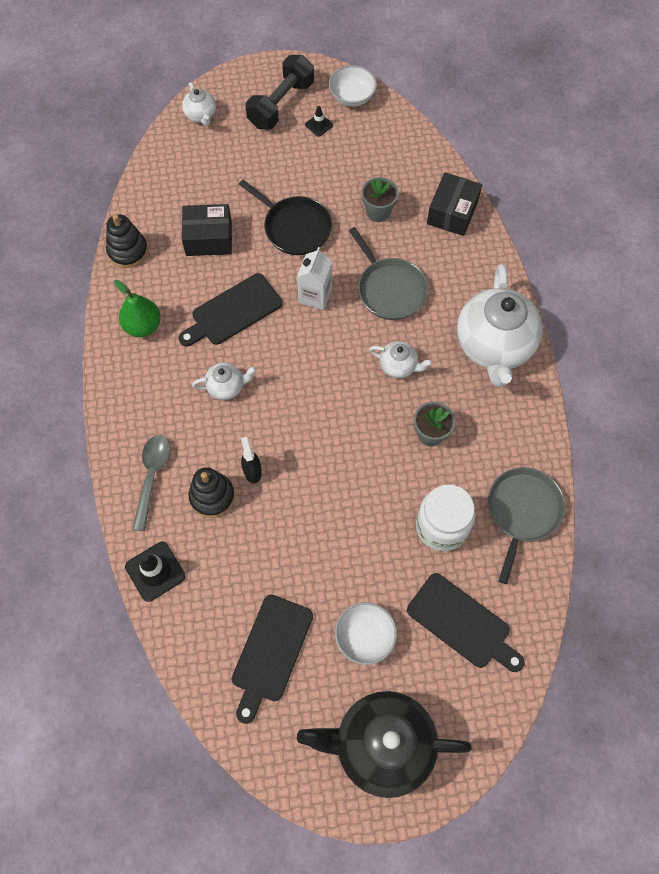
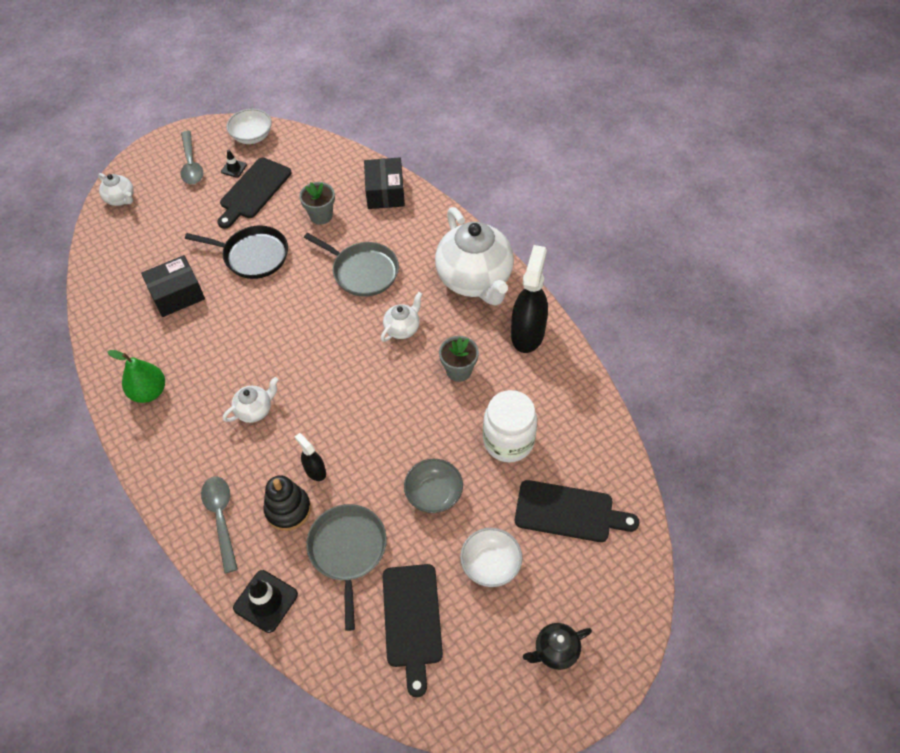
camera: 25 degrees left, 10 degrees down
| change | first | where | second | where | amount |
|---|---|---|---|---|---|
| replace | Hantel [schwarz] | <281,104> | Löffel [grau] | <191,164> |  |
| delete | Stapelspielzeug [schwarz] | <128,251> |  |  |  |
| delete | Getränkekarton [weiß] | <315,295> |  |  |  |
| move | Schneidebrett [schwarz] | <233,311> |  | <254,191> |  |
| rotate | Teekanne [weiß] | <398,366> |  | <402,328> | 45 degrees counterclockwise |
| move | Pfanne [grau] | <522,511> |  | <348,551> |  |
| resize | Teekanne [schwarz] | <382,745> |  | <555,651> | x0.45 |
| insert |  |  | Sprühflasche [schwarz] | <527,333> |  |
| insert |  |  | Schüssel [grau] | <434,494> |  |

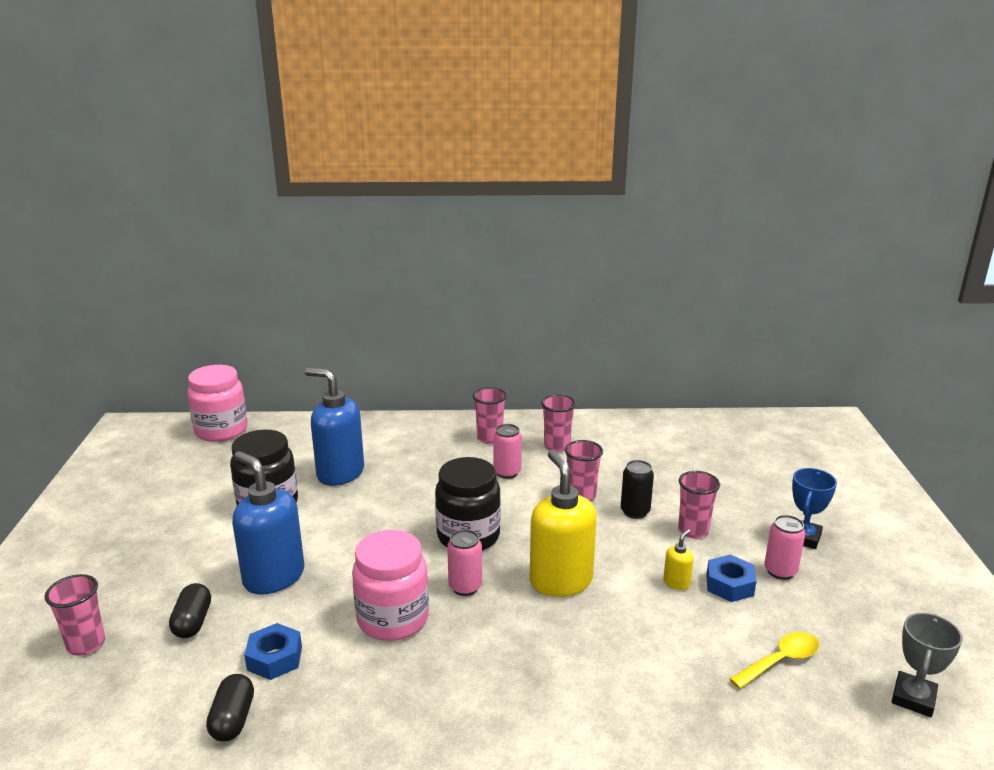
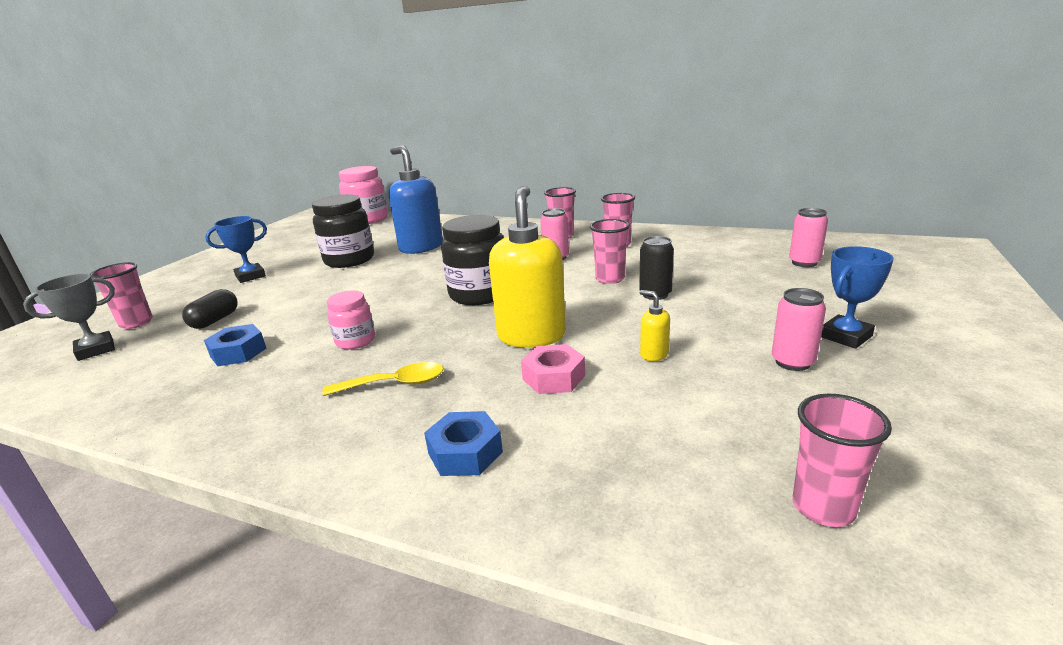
camera: 25 degrees right, 0 degrees up
| change | first | where | second | where | amount |
|---|---|---|---|---|---|
| delete | Seifenspender [blau] | <273,577> |  |  |  |
| move | Becher [rosa] | <693,530> |  | <823,507> |  |
| move | Dose [rosa] | <465,587> |  | <804,263> |  |
| rotate | Seifenspender [gelb] | <676,583> |  | <654,354> | 105 degrees counterclockwise |
| resize | Einmachglas [rosa] | <393,619> |  | <355,341> | x0.57 |
| move | Sechskantmutter [blau] | <729,585> |  | <465,452> |  |
| move | Pokal [grau] | <913,698> |  | <96,350> |  |
| move | Löffel [gelb] | <780,661> |  | <394,384> |  |
| delete | Kapsel [schwarz] | <233,719> |  |  |  |
| insert |  |  | Pokal [blau] | <250,276> |  |
| insert |  |  | Sechskantmutter [rosa] | <554,377> |  |

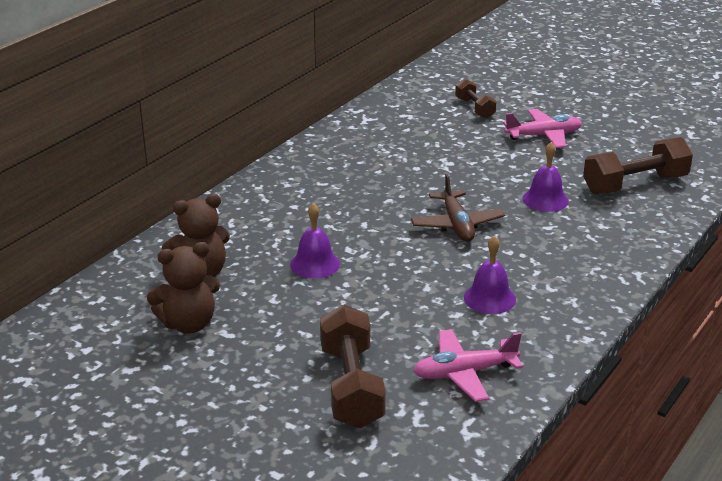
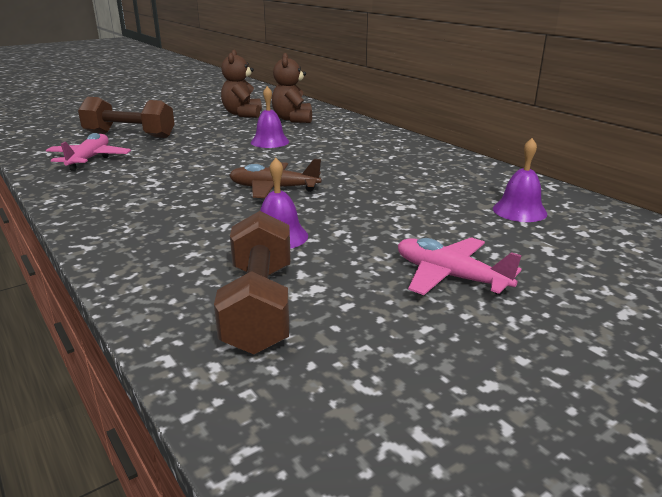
camera: 110 degrees right, 5 degrees down
| change | first | where | second | where | amount |
|---|---|---|---|---|---|
| delete | Hantel [braun] | <474,108> |  |  |  |
| rotate | Flugzeug [rosa] | <544,136> |  | <450,276> | 120 degrees clockwise |
| move | Glocke [lila] | <489,298> |  | <519,211> |  |

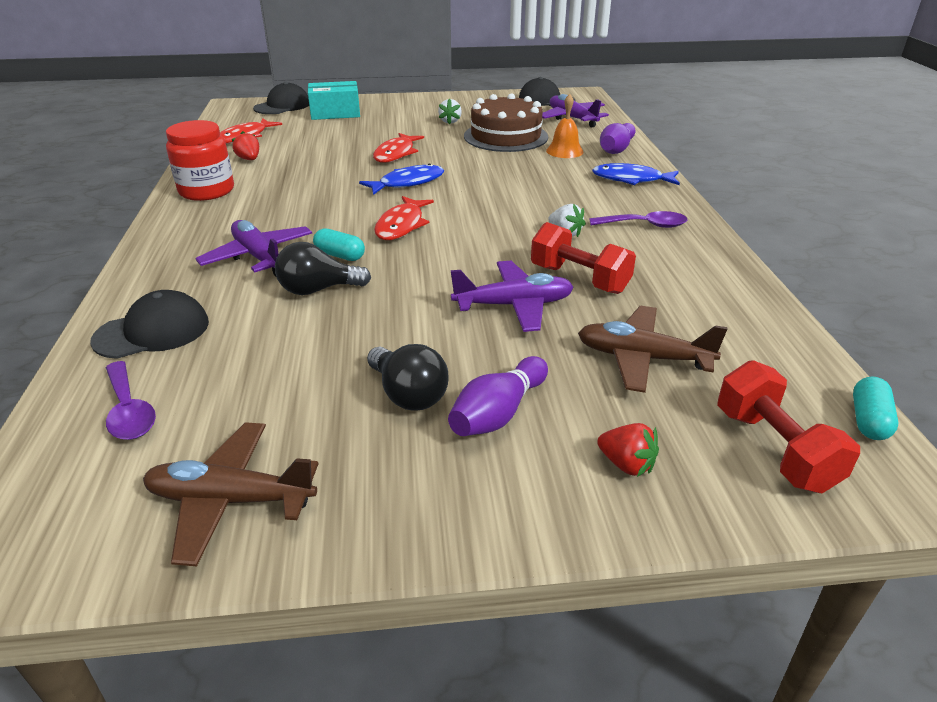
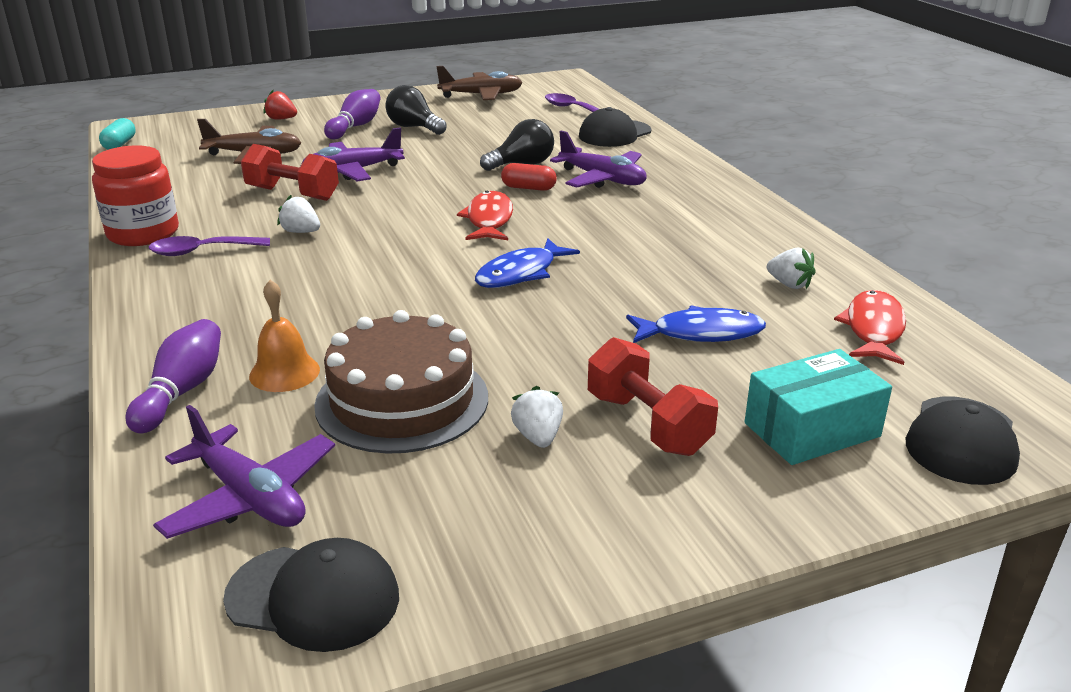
camera: 165 degrees right, 5 degrees down
| change | first | where | second | where | amount |
|---|---|---|---|---|---|
| move | Einmachglas [rot] | <207,191> |  | <143,233> |  |
| recolor | Erdbeere [rot] | <249,159> | Erdbeere [weiß] | <789,284> |  |
| delete | Fisch [rot] | <396,154> |  |  |  |
| move | Fisch [blau] | <631,179> |  | <701,333> |  |
| recolor | Kapsel [türkis] | <340,255> | Kapsel [rot] | <528,188> |  |
| move | Hantel [rot] | <774,449> |  | <648,424> |  |

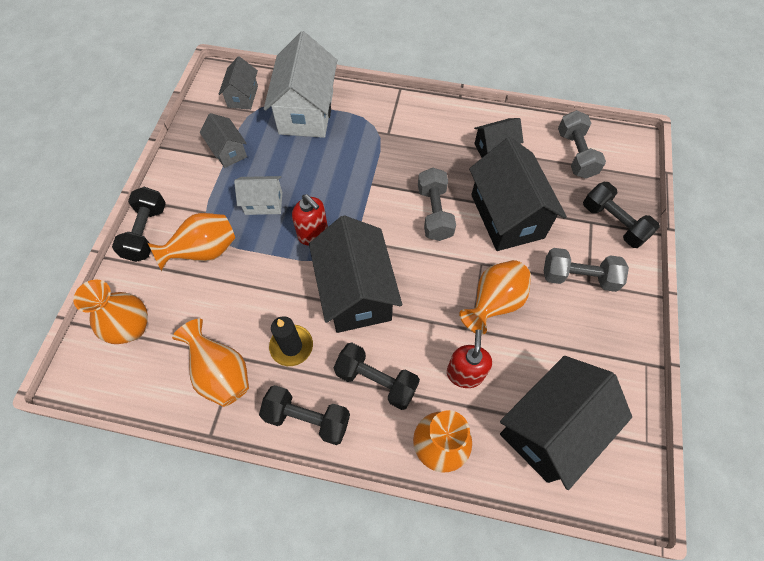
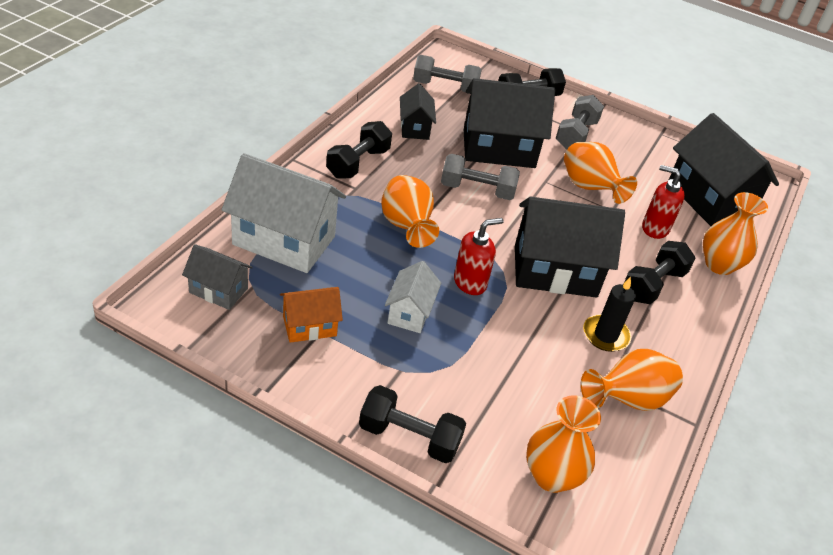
camera: 80 degrees left, 20 degrees down
| change | first | where | second | where | amount |
|---|---|---|---|---|---|
| recolor | Haus [grau] | <228,151> | Haus [orange] | <309,326> |  |
| move | Vase [orange] | <204,252> |  | <406,227> |  |
| move | Hantel [schwarz] | <307,418> |  | <358,163> |  |

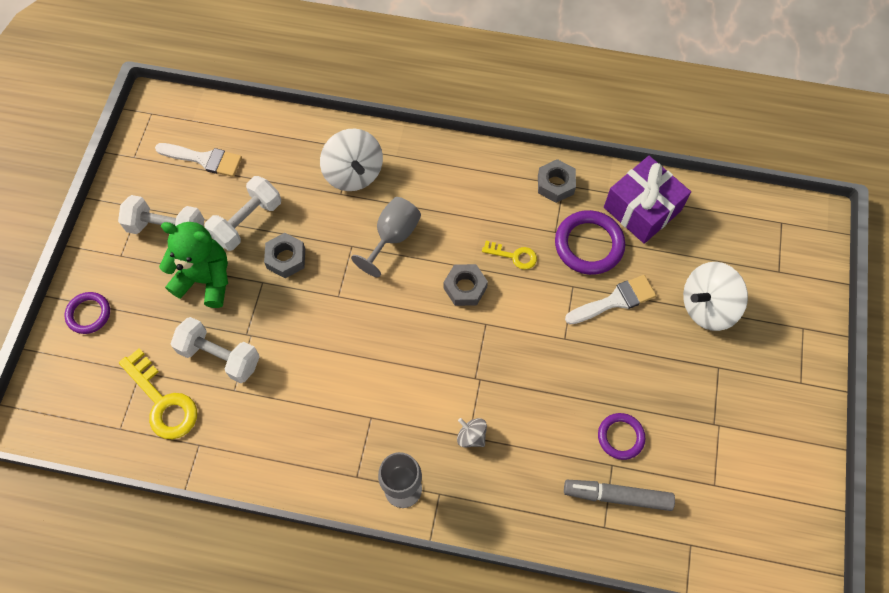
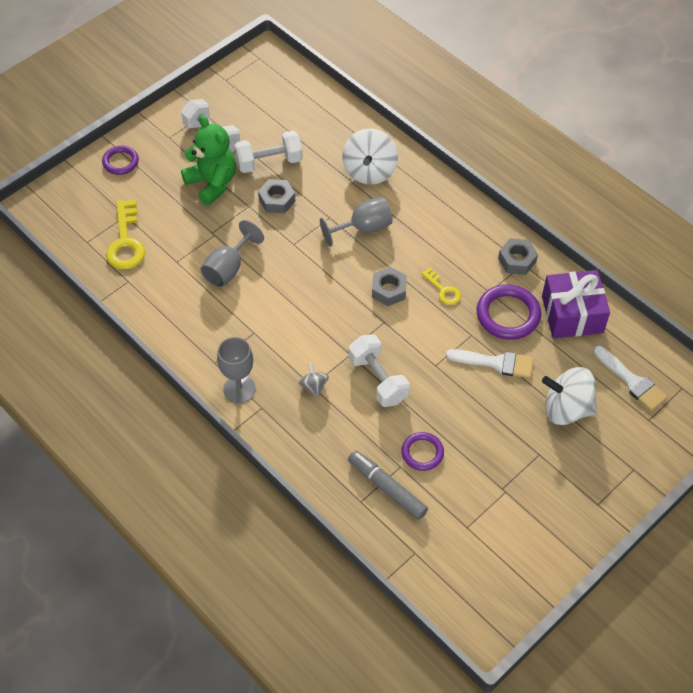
camera: 35 degrees right, 10 degrees down
| change | first | where | second | where | amount |
|---|---|---|---|---|---|
| move | Pinsel [weiß] | <204,159> |  | <632,381> |  |
| move | Hantel [weiß] | <220,356> |  | <378,379> |  |
| insert |  |  | Kelch [grau] | <228,268> |  |

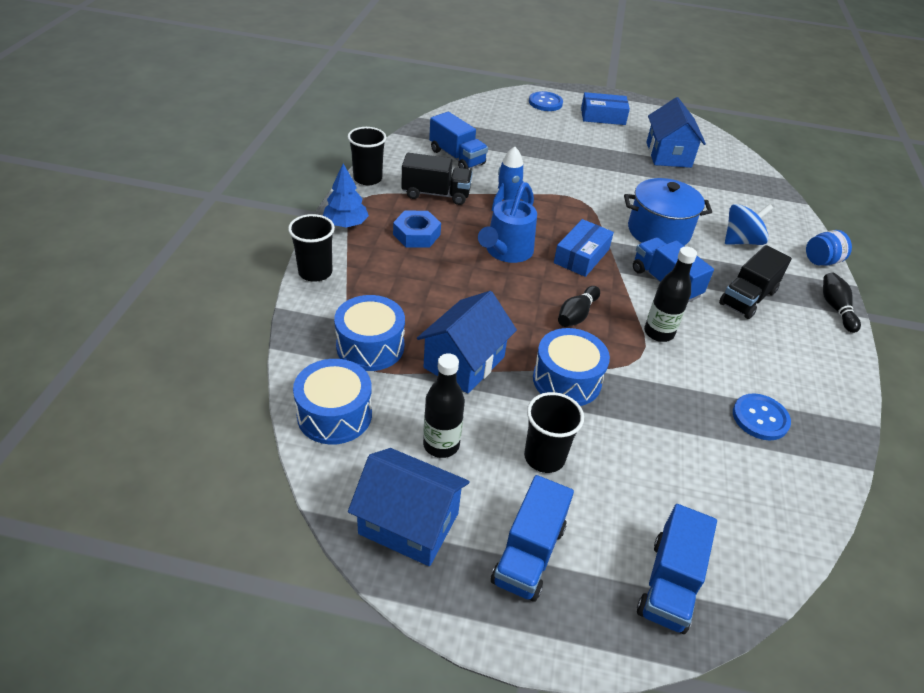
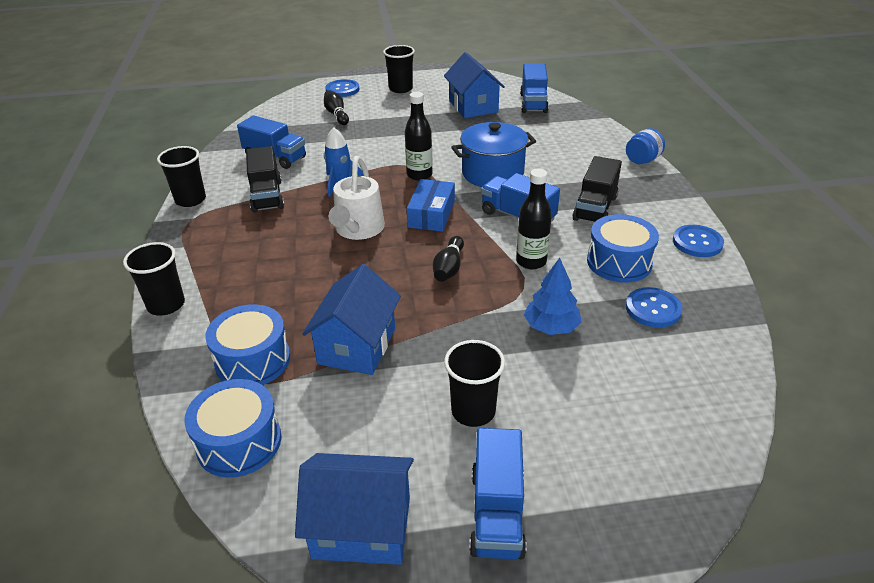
camera: 15 degrees left, 5 degrees down
| change | first | where | second | where | amount |
|---|---|---|---|---|---|
| replace | Schachtel [blau] | <603,116> | Becher [schwarz] | <401,89> |  |
| rotate | Lastwagen [schwarz] | <436,194> |  | <267,196> | 90 degrees clockwise |
| move | Baum [blau] | <346,224> |  | <551,327> |  |
| recolor | Gießkanne [blau] | <506,252> | Gießkanne [weiß] | <358,230> |  |
| delete | Kreisel [blau] | <741,241> |  |  |  |
| delete | Sechskantmutter [blau] | <416,234> |  |  |  |
| move | Bowlingkegel [schwarz] | <836,308> |  | <336,114> |  |
| move | Trommel [blau] | <567,380> |  | <619,262> |  |
| move | Flasche [schwarz] | <441,445> |  | <419,175> |  |
| move | Lastwagen [blau] | <669,584> |  | <533,103> |  |
| insert |  |  | Knopf [blau] | <697,242> |  |

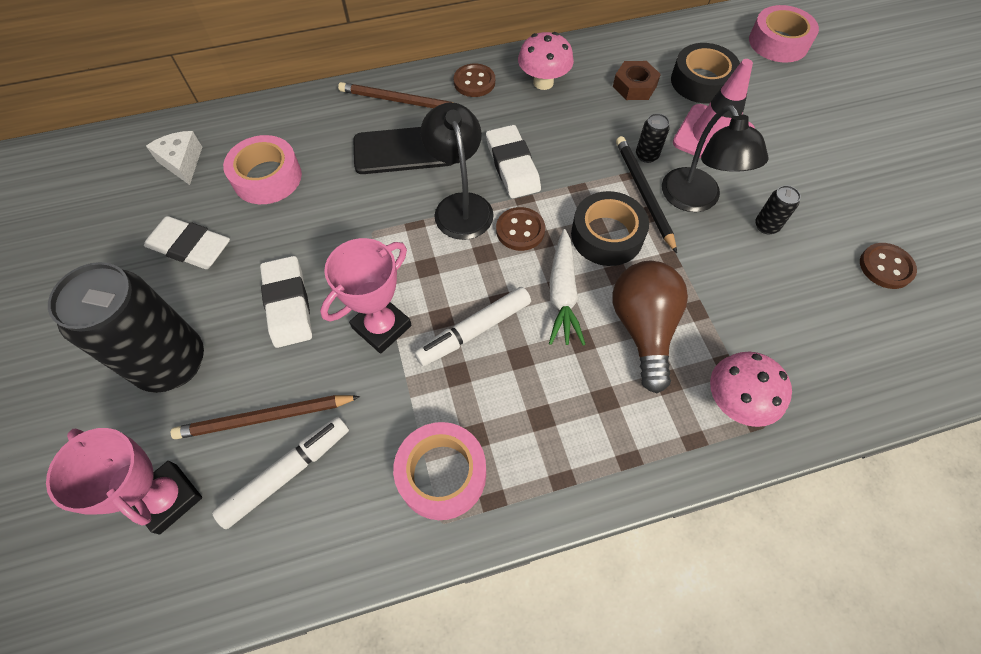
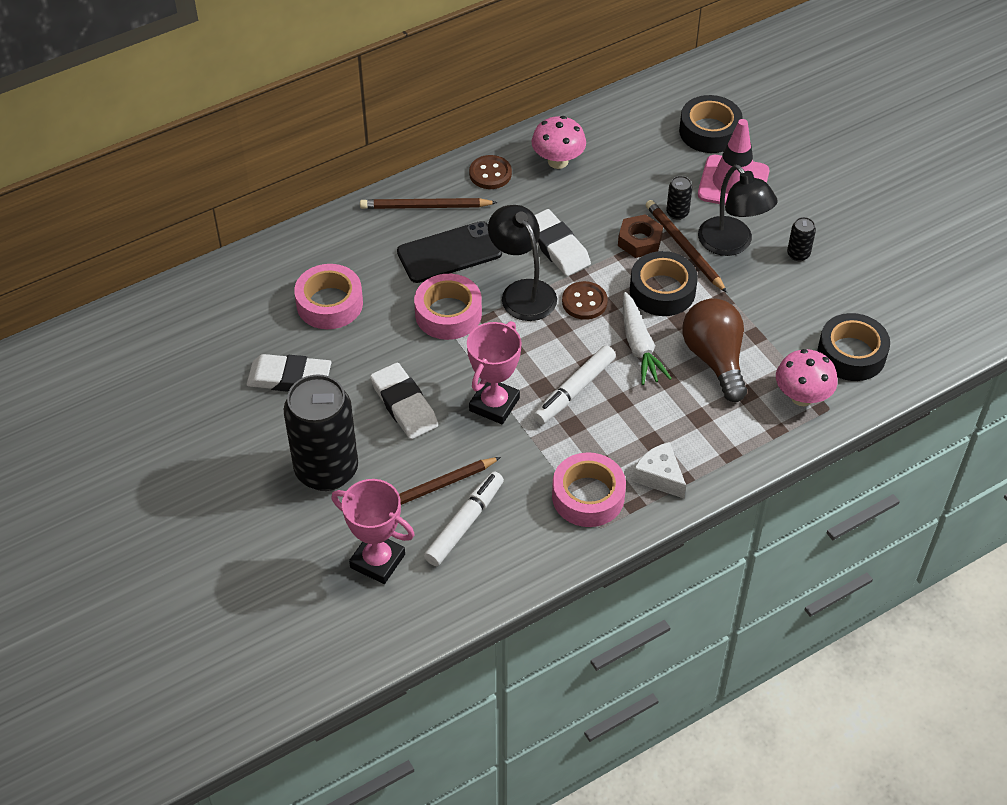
camera: 15 degrees left, 10 degrees down
| change | first | where | second | where | amount |
|---|---|---|---|---|---|
| move | Klebeband [rosa] | <778,42> |  | <448,313> |  |
| move | Sechskantmutter [braun] | <634,86> |  | <639,241> |  |
| move | Käse [weiß] | <182,162> |  | <659,476> |  |
| recolor | Bleistift [schwarz] | <643,193> | Bleistift [braun] | <684,247> |  |
| delete | Knopf [braun] | <885,267> |  |  |  |
| insert |  |  | Klebeband [schwarz] | <851,354> |  |

